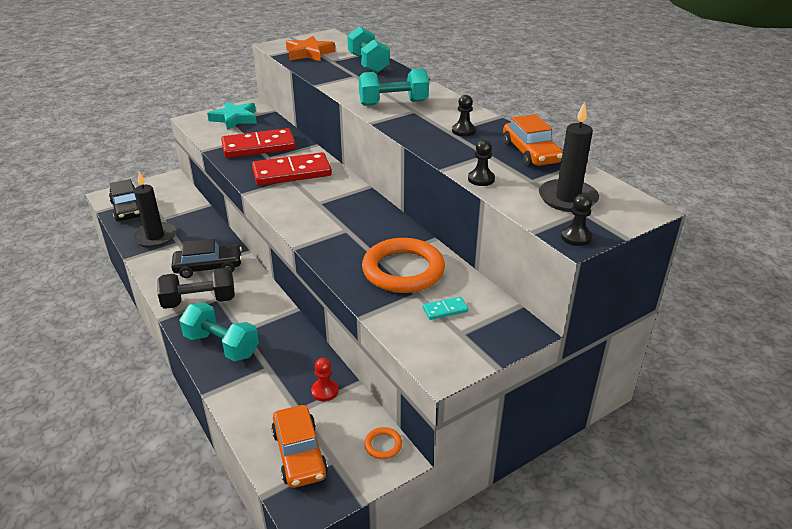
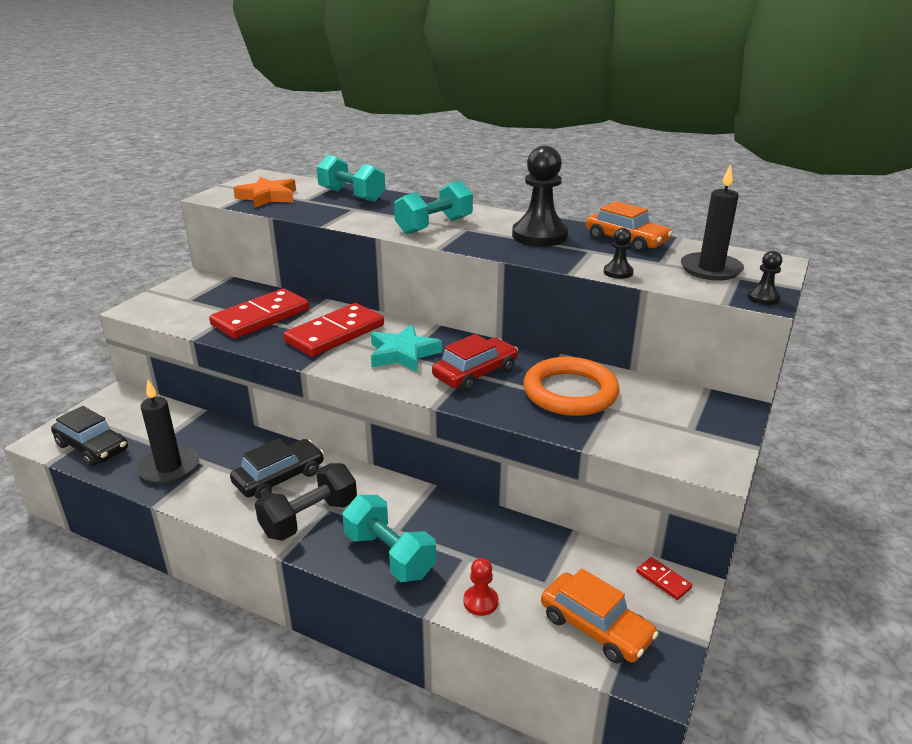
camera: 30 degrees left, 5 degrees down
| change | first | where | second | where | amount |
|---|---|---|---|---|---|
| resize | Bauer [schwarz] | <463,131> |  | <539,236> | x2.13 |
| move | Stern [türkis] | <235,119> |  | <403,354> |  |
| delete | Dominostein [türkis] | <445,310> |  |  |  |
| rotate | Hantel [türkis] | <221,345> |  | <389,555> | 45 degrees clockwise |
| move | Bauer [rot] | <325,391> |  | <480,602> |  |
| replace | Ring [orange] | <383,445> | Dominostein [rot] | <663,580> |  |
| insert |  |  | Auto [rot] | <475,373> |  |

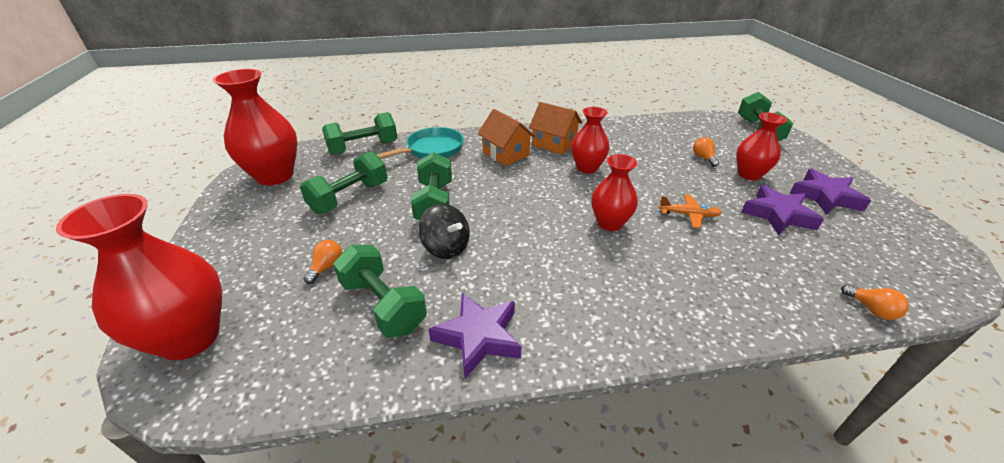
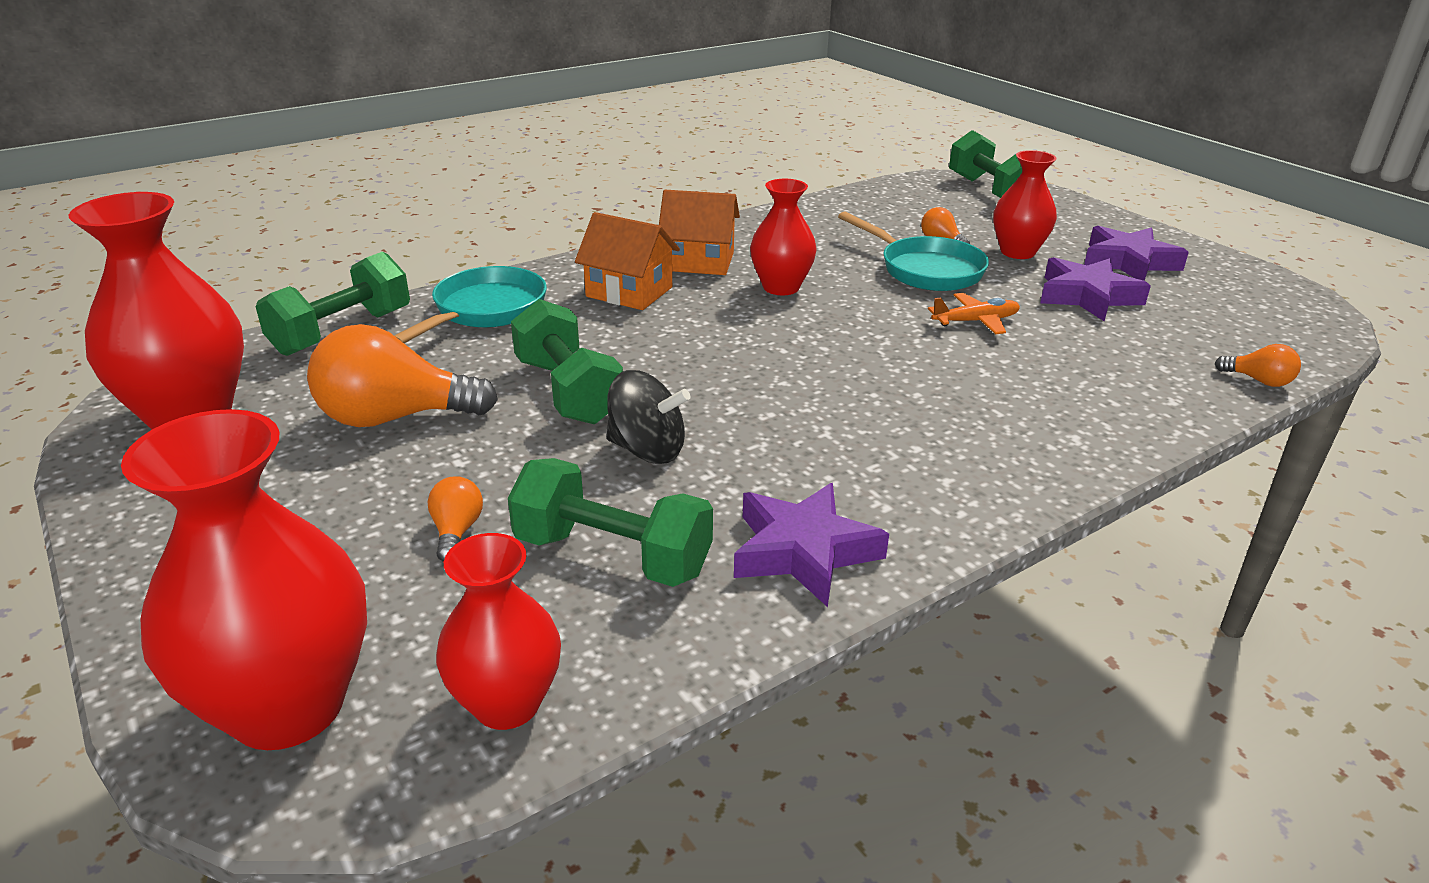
camera: 25 degrees left, 5 degrees down
| change | first | where | second | where | amount |
|---|---|---|---|---|---|
| replace | Hantel [grün] | <350,197> | Glühbirne [orange] | <395,418> |  |
| move | Vase [rot] | <609,223> |  | <507,704> |  |
| insert |  |  | Pfanne [türkis] | <925,270> |  |

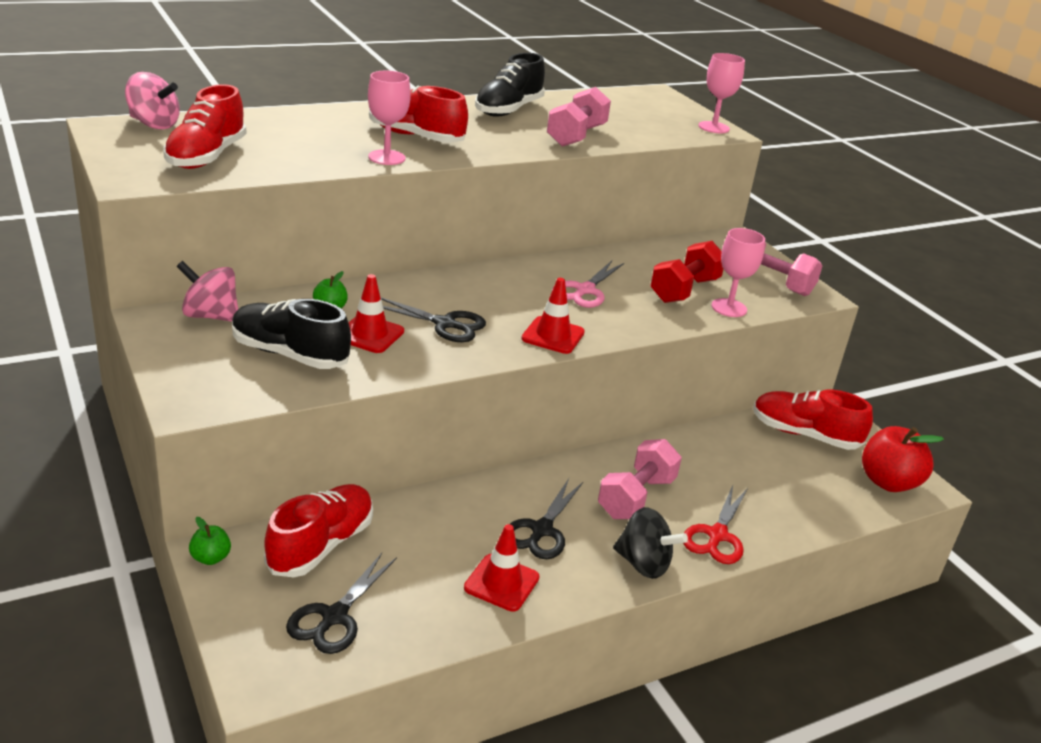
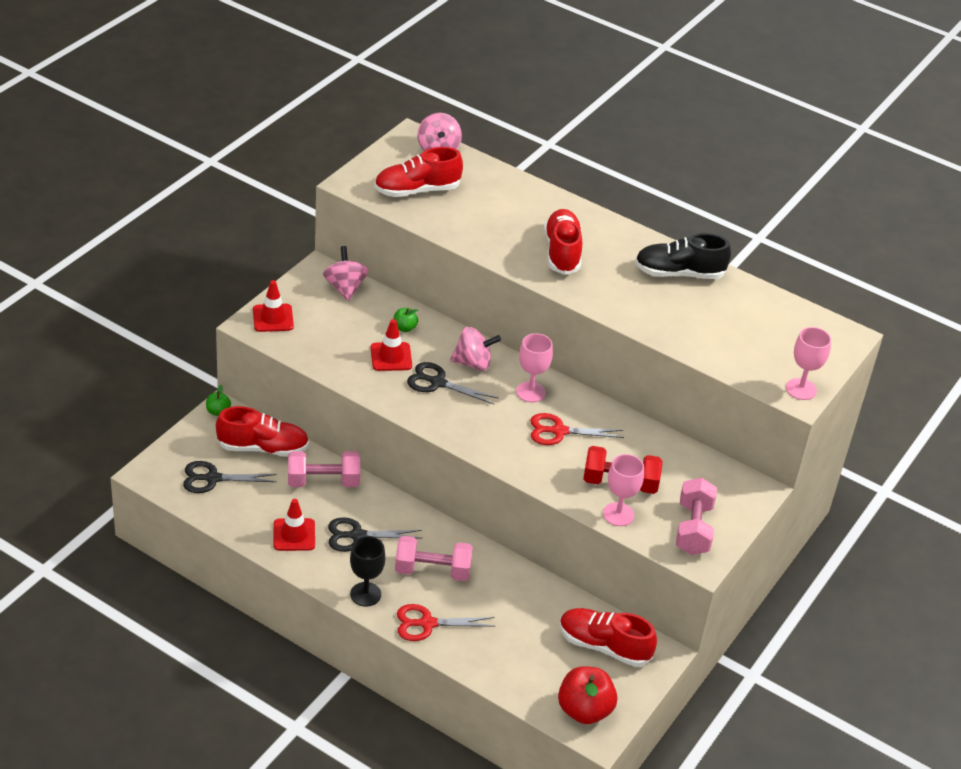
camera: 60 degrees right, 10 degrees up
| change | first | where | second | where | amount |
|---|---|---|---|---|---|
| move | Kelch [rosa] | <386,157> |  | <530,392> |  |
| move | Hantel [rosa] | <576,136> |  | <323,482> |  |
| recolor | Schere [rosa] | <585,290> | Schere [rot] | <559,431> |  |
| move | Leitkegel [rot] | <553,335> |  | <273,318> |  |
| rotate | Schere [schwarz] | <444,324> |  | <437,383> | 120 degrees clockwise |
| delete | Schuh [schwarz] | <289,354> |  |  |  |
| rotate | Schuh [rot] | <804,434> |  | <604,646> | 60 degrees counterclockwise |
| replace | Kreisel [schwarz] | <643,564> | Kelch [schwarz] | <365,594> |  |
| insert |  |  | Kreisel [rosa] | <473,363> |  |

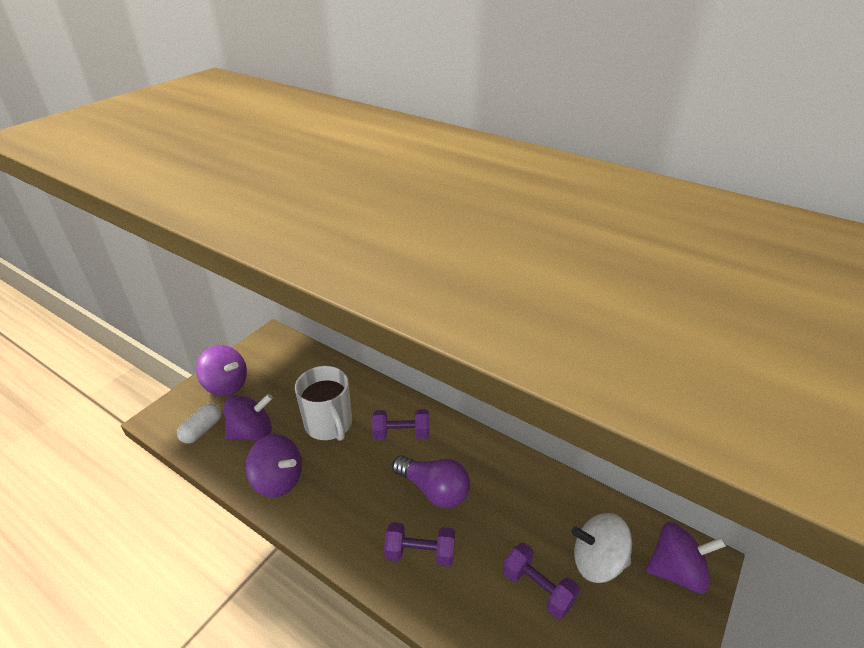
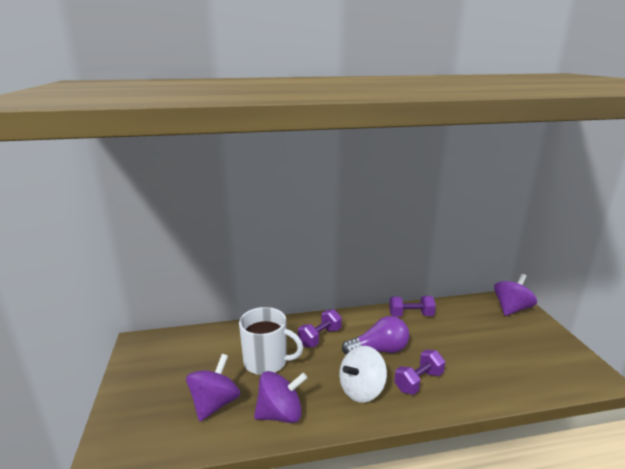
camera: 45 degrees left, 15 degrees down
| change | first | where | second | where | amount |
|---|---|---|---|---|---|
| delete | Kreisel [lila] | <226,385> |  |  |  |
| delete | Kapsel [weiß] | <202,430> |  |  |  |
| move | Kreisel [weiß] | <597,561> |  | <361,390> |  |
| move | Hantel [lila] | <537,588> |  | <410,315> |  |

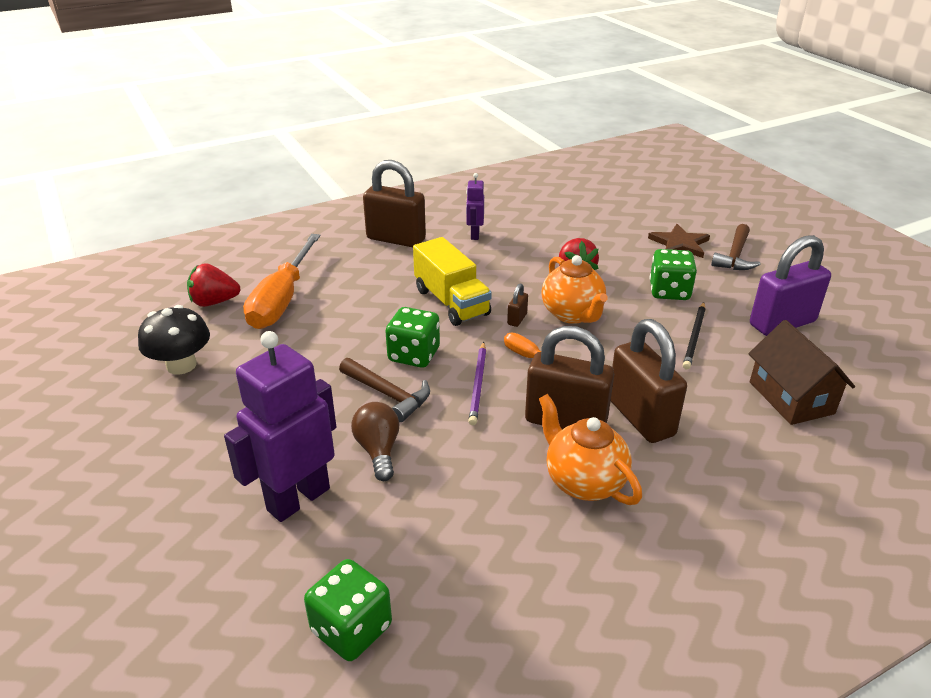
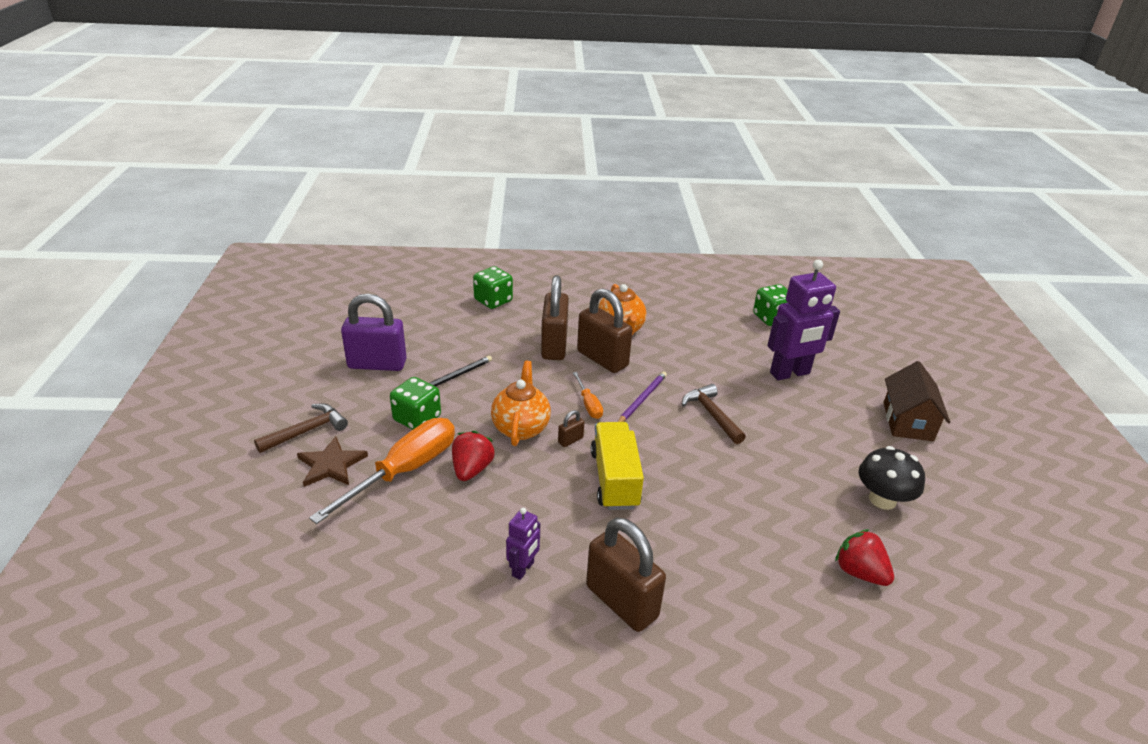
camera: 155 degrees left, 0 degrees up
| change | first | where | second | where | amount |
|---|---|---|---|---|---|
| move | Schraubenzieher [orange] | <282,300> |  | <404,471> |  |
| rotate | Erdbeere [rot] | <214,302> |  | <859,572> | 150 degrees counterclockwise |
| move | Spielwürfel [grün] | <414,355> |  | <493,301> |  |
| move | Haus [braun] | <791,398> |  | <908,421> |  |
| delete | Glühbirne [braun] | <378,450> |  |  |  |

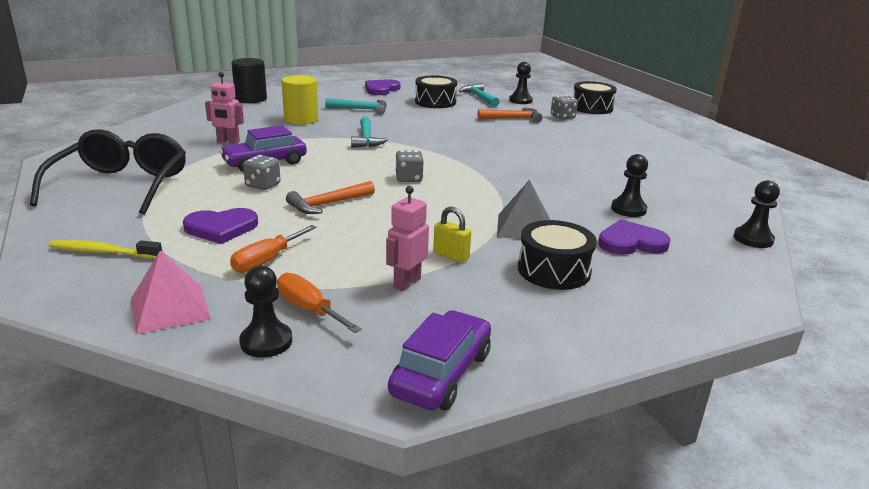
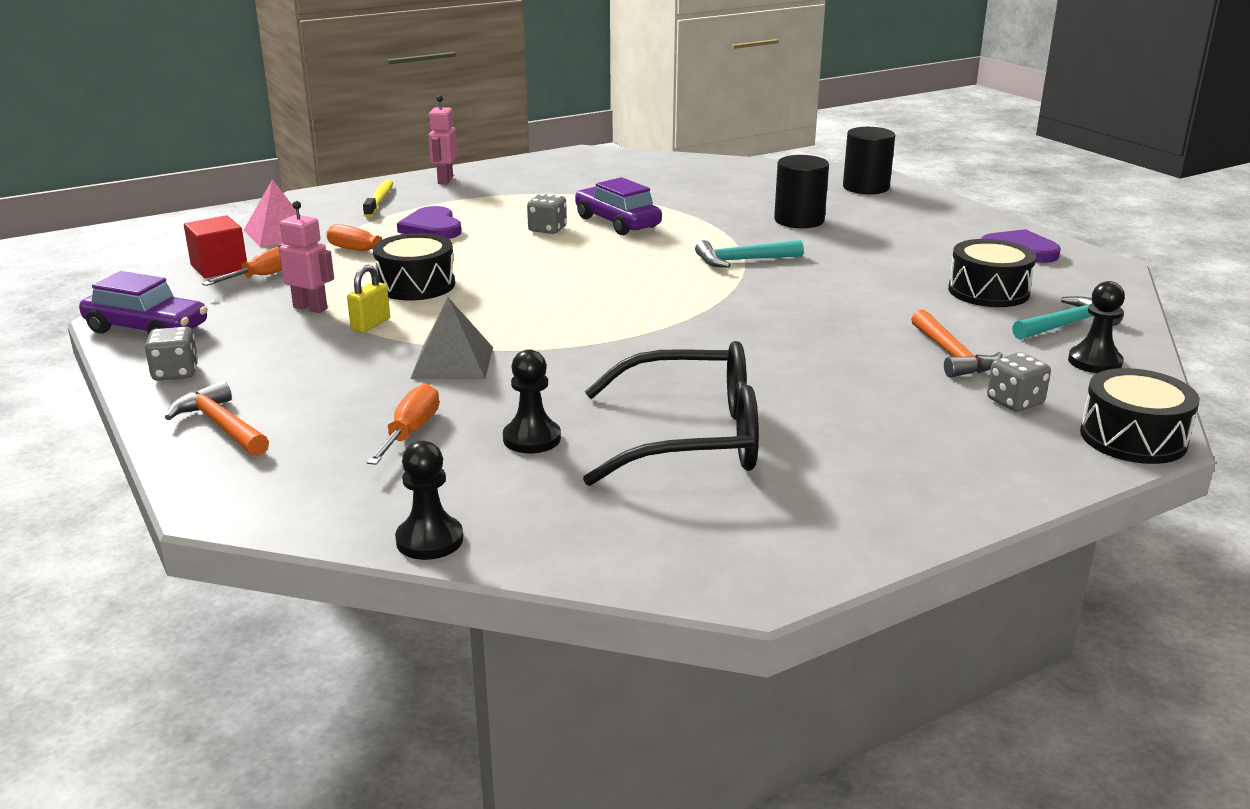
camera: 85 degrees right, 0 degrees up
| change | first | where | second | where | amount |
|---|---|---|---|---|---|
| move | Roboter [rosa] | <228,141> |  | <445,180> |  |
| recolor | Vollzylinder [gelb] | <301,119> | Vollzylinder [schwarz] | <799,220> |  |
| delete | Hammer [türkis] | <361,109> |  |  |  |
| move | Brille [schwarz] | <121,185> |  | <690,438> |  |
| move | Spielwürfel [grau] | <409,178> |  | <175,373> |  |
| move | Hammer [orange] | <328,204> |  | <220,425> |  |
| replace | Herz [lila] | <631,242> | Schraubenzieher [orange] | <411,432> |  |
| move | Trommel [schwarz] | <554,270> |  | <416,285> |  |
| replace | Bauer [schwarz] | <266,341> | Kubus [rot] | <219,267> |  |

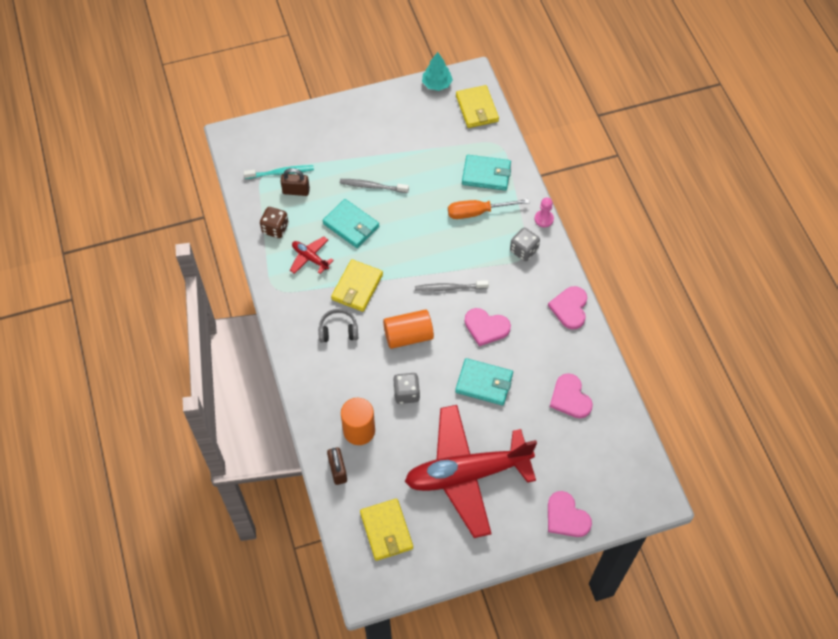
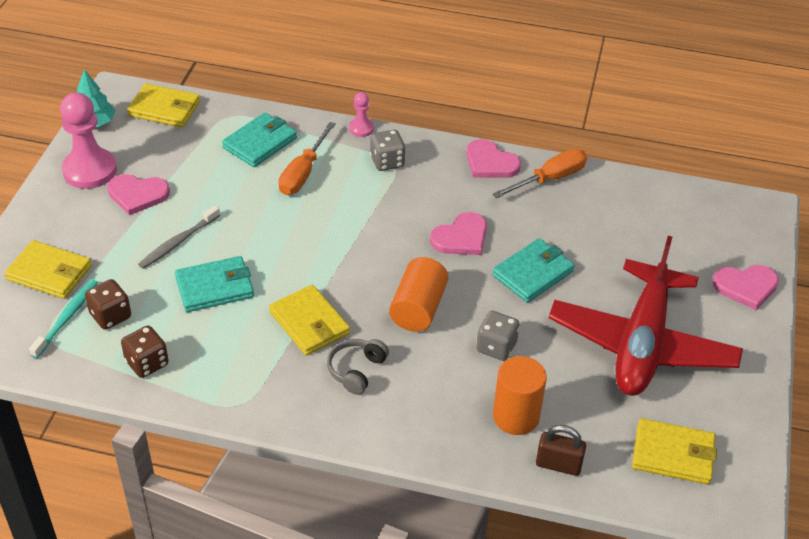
camera: 60 degrees left, 15 degrees down
| change | first | where | second | where | amount |
|---|---|---|---|---|---|
| replace | Vorhängeschloss [braun] | <296,191> | Spielwürfel [braun] | <110,316> |  |
| delete | Flugzeug [rot] | <310,258> |  |  |  |
| delete | Zahnbürste [grau] | <449,288> |  |  |  |
| move | Herz [rosa] | <570,398> |  | <137,195> |  |
| insert |  |  | Bauer [rosa] | <90,170> |  |
| insert |  |  | Schraubenzieher [orange] | <549,179> |  |
| insert |  |  | Geldbörse [gelb] | <49,273> |  |

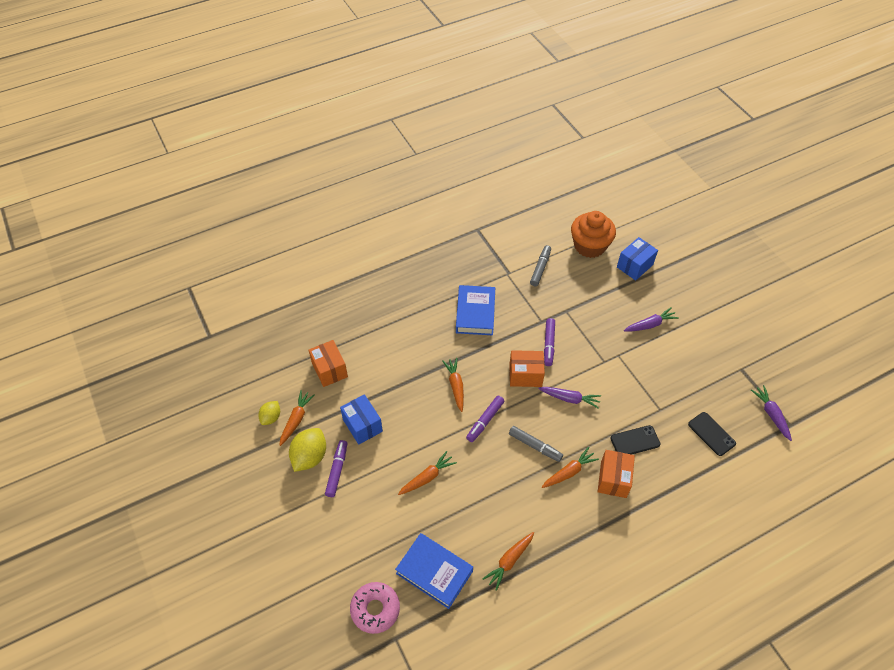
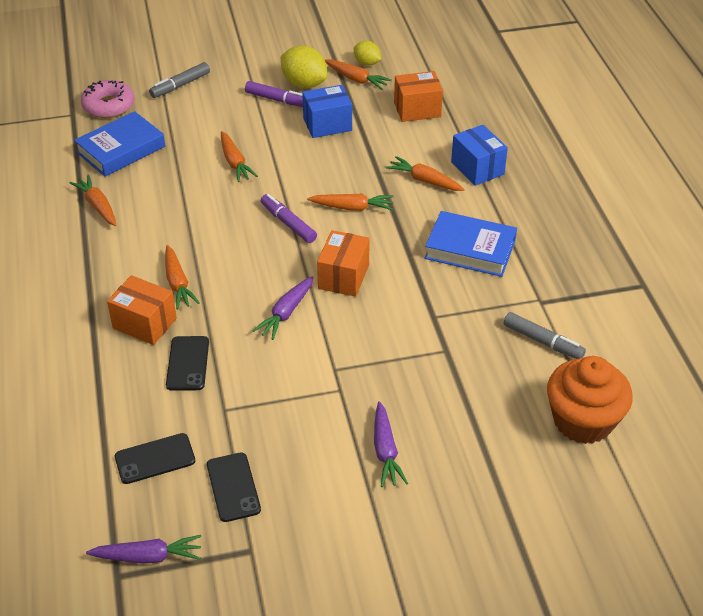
camera: 105 degrees right, 10 degrees down
| change | first | where | second | where | amount |
|---|---|---|---|---|---|
| move | Schachtel [blau] | <634,266> |  | <477,168> |  |
| delete | Filzstift [lila] | <549,344> |  |  |  |
| move | Filzstift [grau] | <535,446> |  | <180,85> |  |
| insert |  |  | Karotte [orange] | <424,180> |  |
| insert |  |  | Handy [schwarz] | <233,487> |  |

